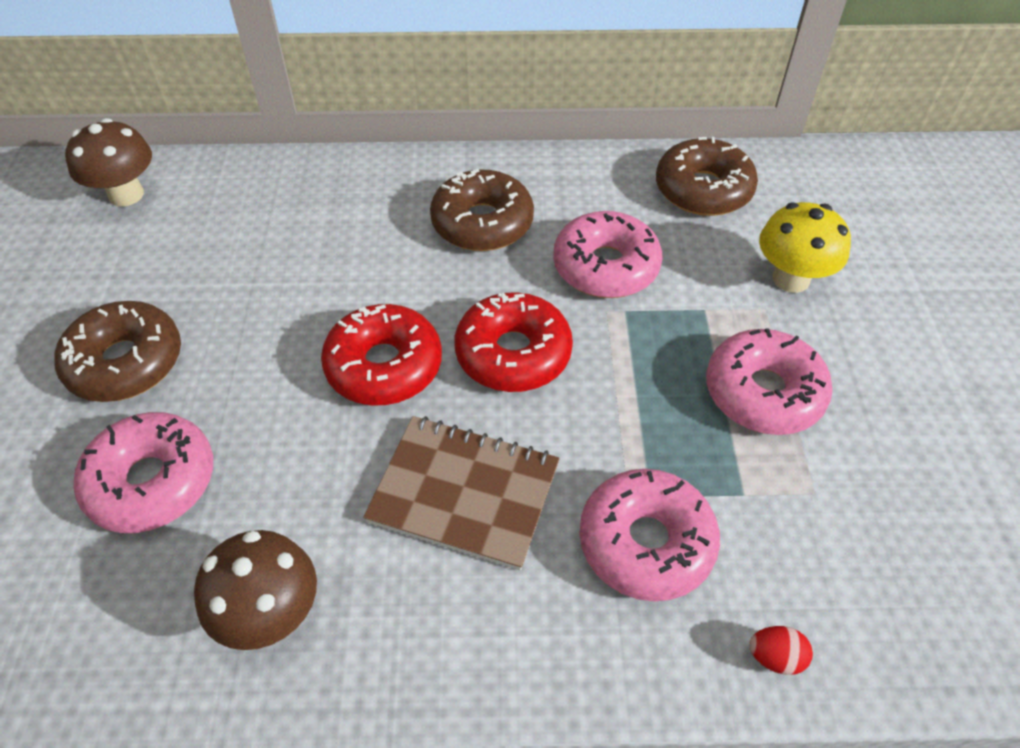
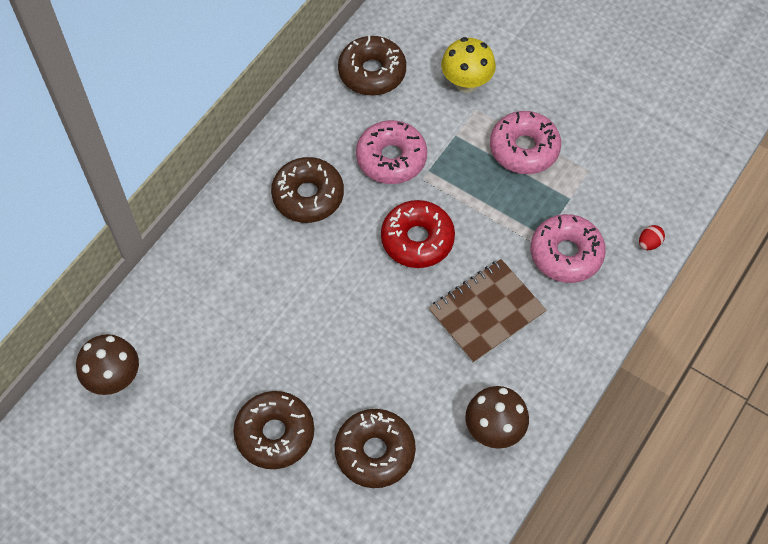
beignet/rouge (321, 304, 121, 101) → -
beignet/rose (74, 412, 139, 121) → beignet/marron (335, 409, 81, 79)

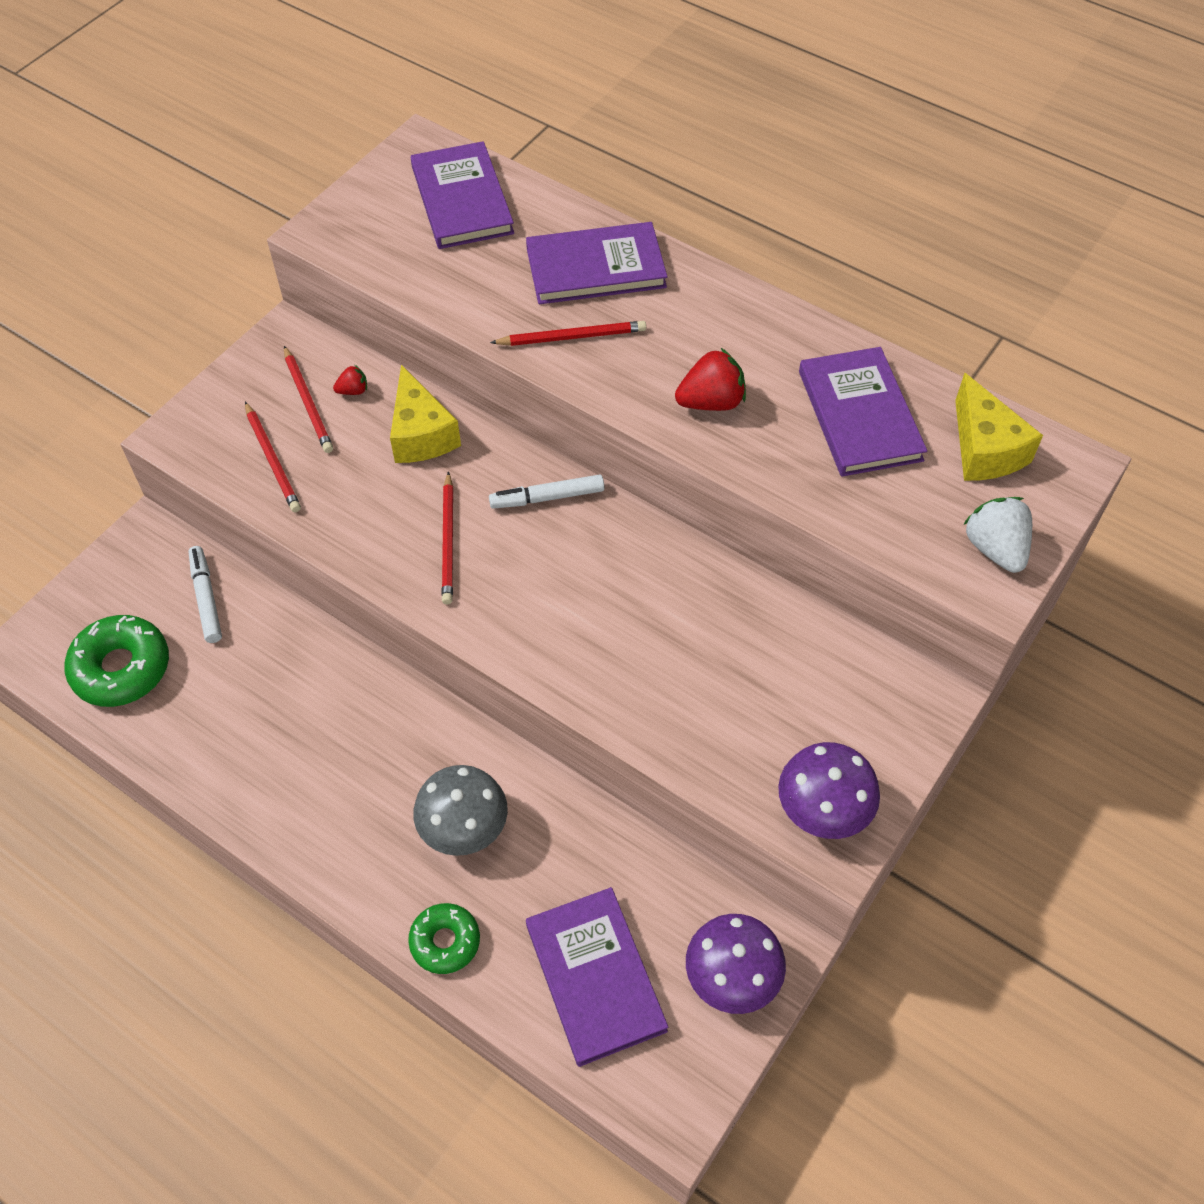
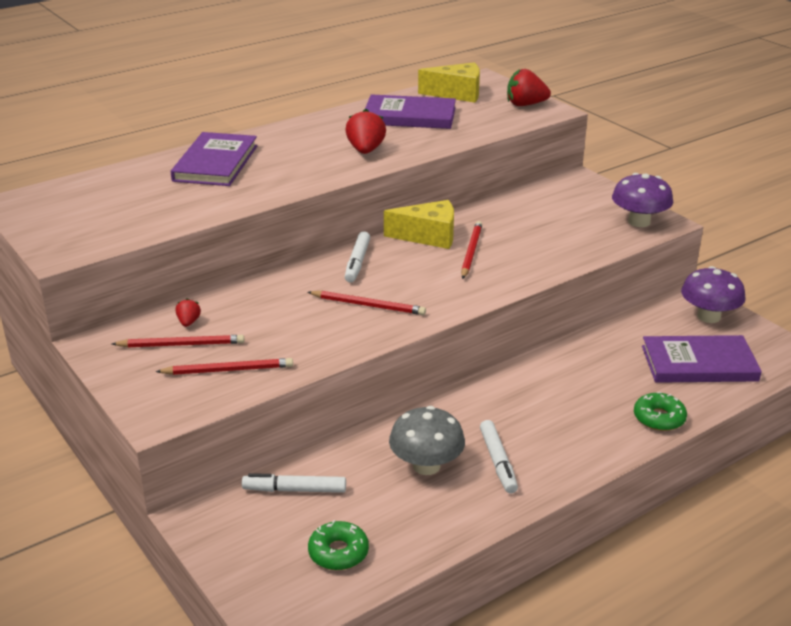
livre/violet (411, 141, 103, 108) → -
crayon/rouge (490, 321, 156, 25) → crayon/rouge (461, 221, 21, 58), move
fromage/jaune (390, 365, 71, 98) → fromage/jaune (384, 200, 70, 49), move
fraise/blanc (963, 497, 69, 76) → fraise/rouge (507, 69, 44, 37)
beignet/vert (65, 615, 104, 92) → beignet/vert (308, 520, 61, 50), x0.63
champignon/gris (413, 765, 95, 91) → champignon/gris (389, 406, 76, 69), move
- → feutre/blanc (480, 420, 38, 74)

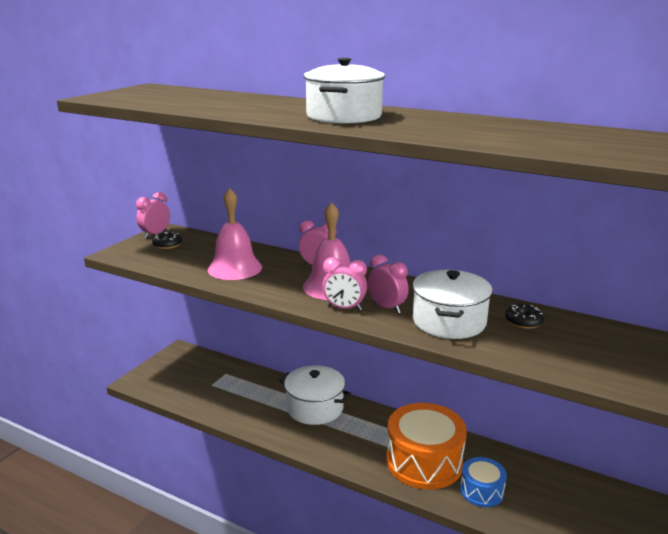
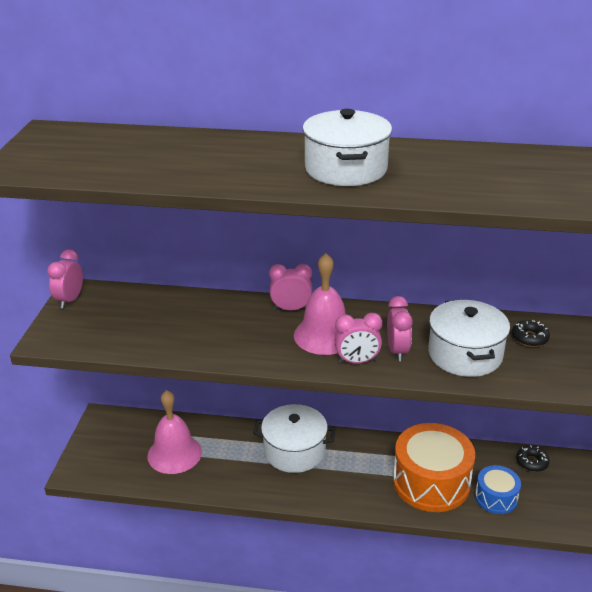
cloche/rose (208, 188, 54, 92) → cloche/rose (147, 390, 55, 84), move
beignet/noir (152, 232, 30, 17) → beignet/noir (516, 445, 34, 27), move
réveil/rose (368, 254, 41, 60) → réveil/rose (387, 296, 26, 65), 60 degrees clockwise

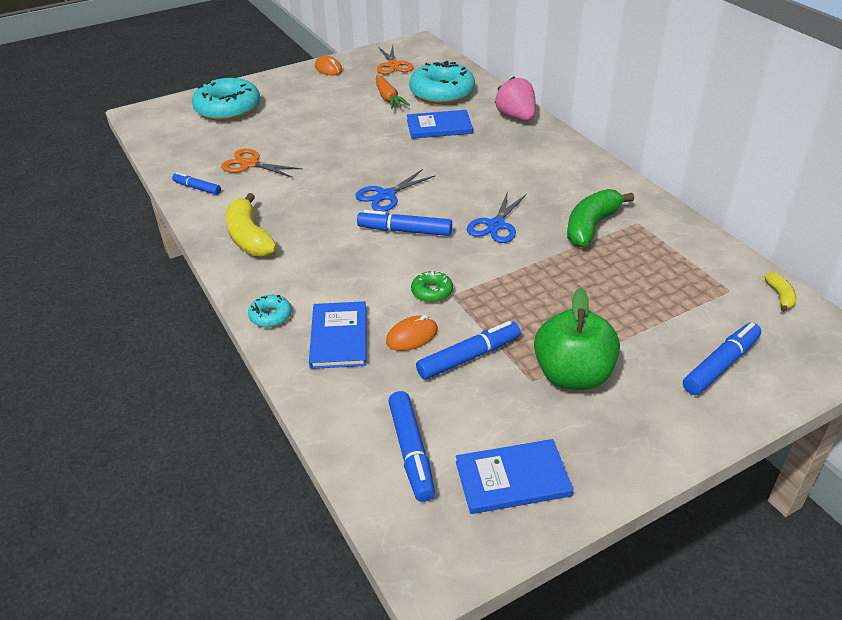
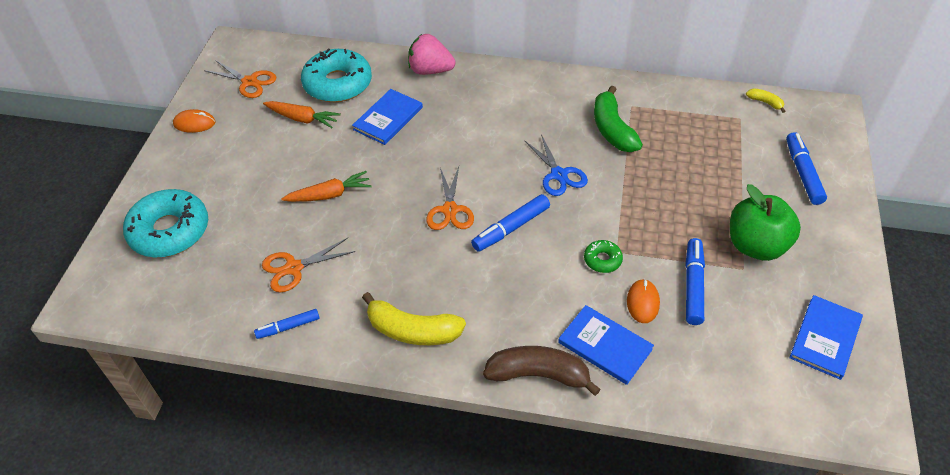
ciseaux/bleu (355, 169, 81, 42) → ciseaux/orange (426, 167, 48, 63)
beignet/turquoise (248, 295, 44, 33) → banane/marron (483, 346, 118, 50)
feutre/bleu (388, 391, 47, 111) → -
- → carotte/orange (281, 171, 91, 31)

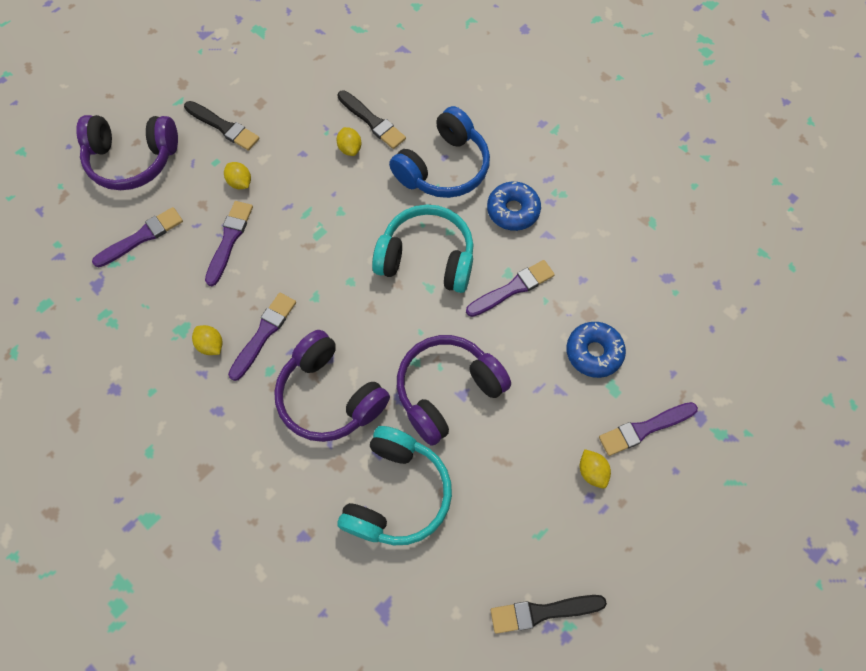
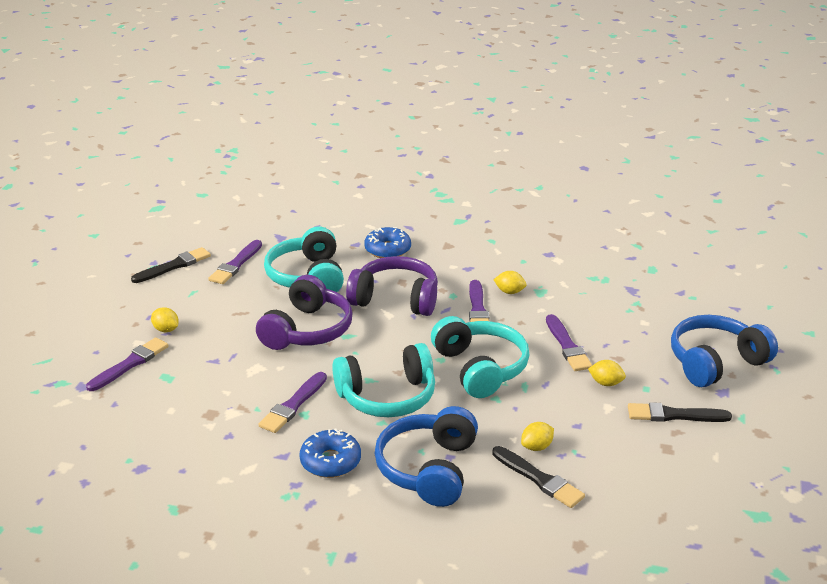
pinceau/noir (337, 90, 69, 59) → pinceau/noir (492, 446, 93, 62), 150 degrees counterclockwise
casque audio/violet (76, 115, 102, 75) → casque audio/bleu (671, 315, 107, 72)
citron/jaune (337, 127, 24, 29) → citron/jaune (521, 422, 33, 29), 75 degrees counterclockwise
pinceau/violet (92, 207, 91, 60) → pinceau/violet (208, 240, 54, 44), move
beignet/bleu (566, 322, 60, 56) → beignet/bleu (364, 227, 47, 31), move
- → casque audio/turquoise (431, 316, 98, 82)

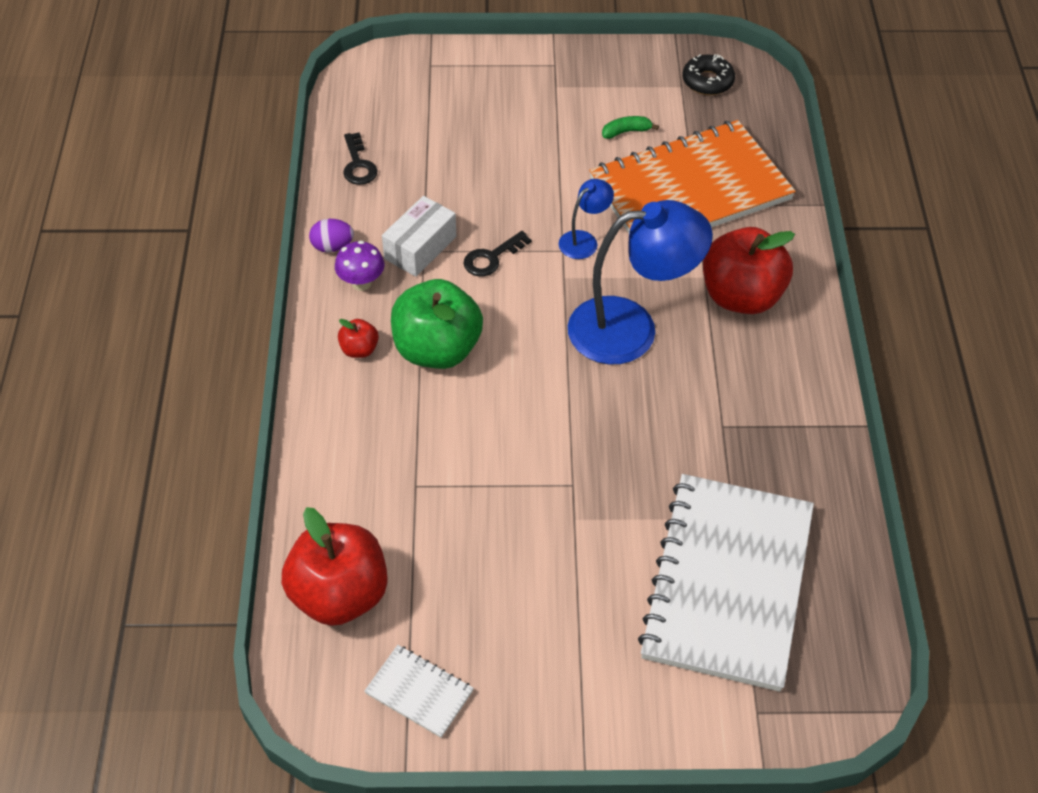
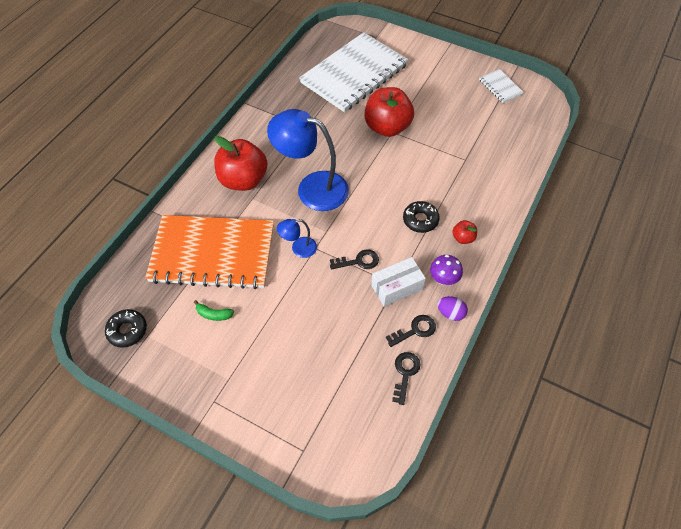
pomme/vert (391, 279, 92, 90) → beignet/noir (403, 201, 37, 32)
pomme/rouge (282, 507, 106, 119) → pomme/rouge (364, 87, 50, 50), move
- → clé/noir (386, 315, 50, 32)

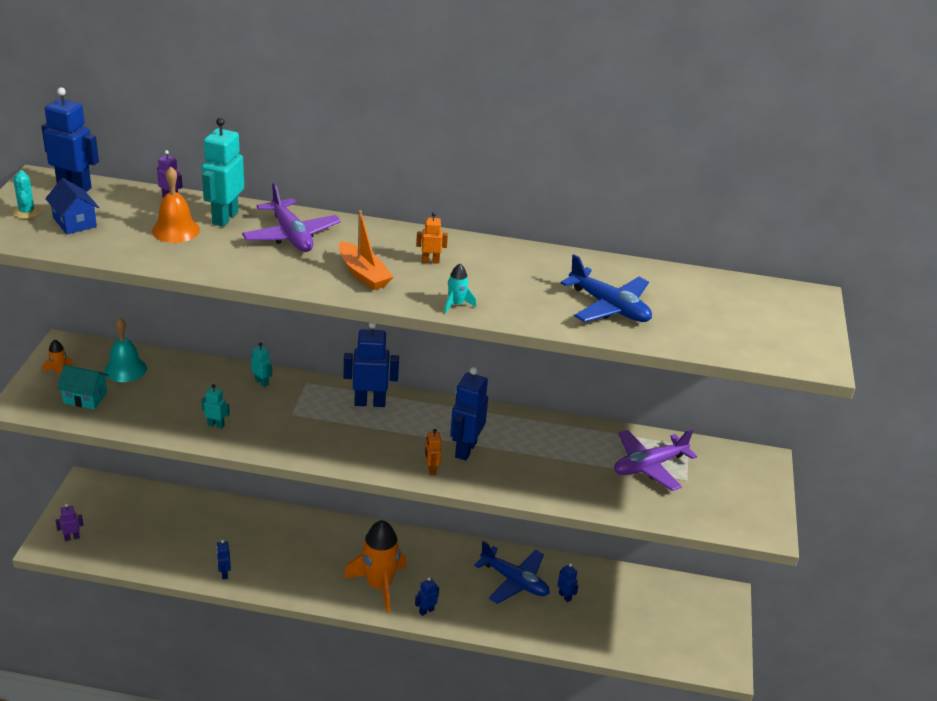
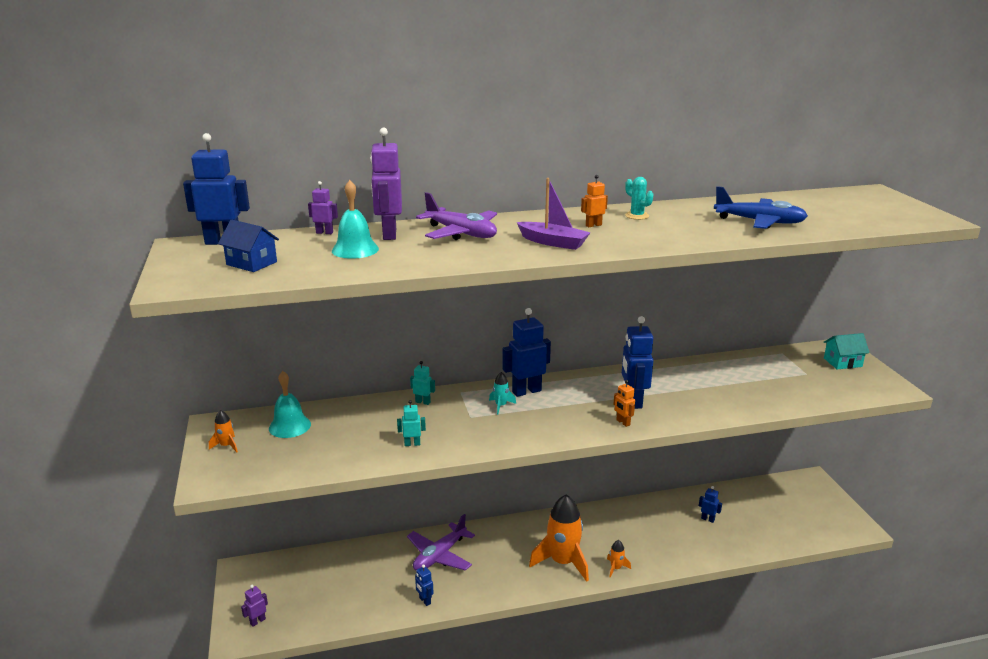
robot/turquoise (202, 118, 42, 109) → robot/violet (370, 128, 32, 112)
cloche/orange (152, 167, 48, 76) → cloche/turquoise (332, 180, 47, 79)
cactus/turquoise (13, 170, 28, 49) → cactus/turquoise (625, 177, 28, 43), move
bateau/orange (339, 210, 55, 80) → bateau/violet (517, 178, 74, 72)
fusée/turquoise (444, 264, 32, 50) → fusée/turquoise (489, 372, 27, 42), move
maison/turquoise (57, 365, 52, 44) → maison/turquoise (824, 333, 45, 36), move
avion/violet (614, 429, 83, 62) → avion/violet (407, 514, 68, 57), move
avion/bleu (474, 541, 76, 63) → -
robot/bleu (415, 577, 24, 39) → fusée/orange (607, 540, 24, 38)

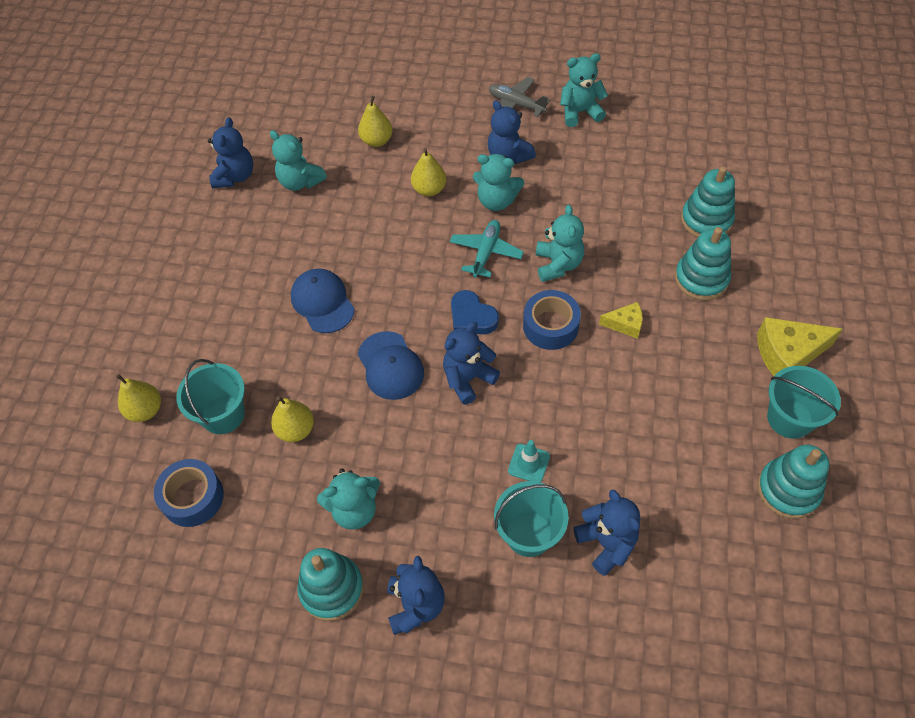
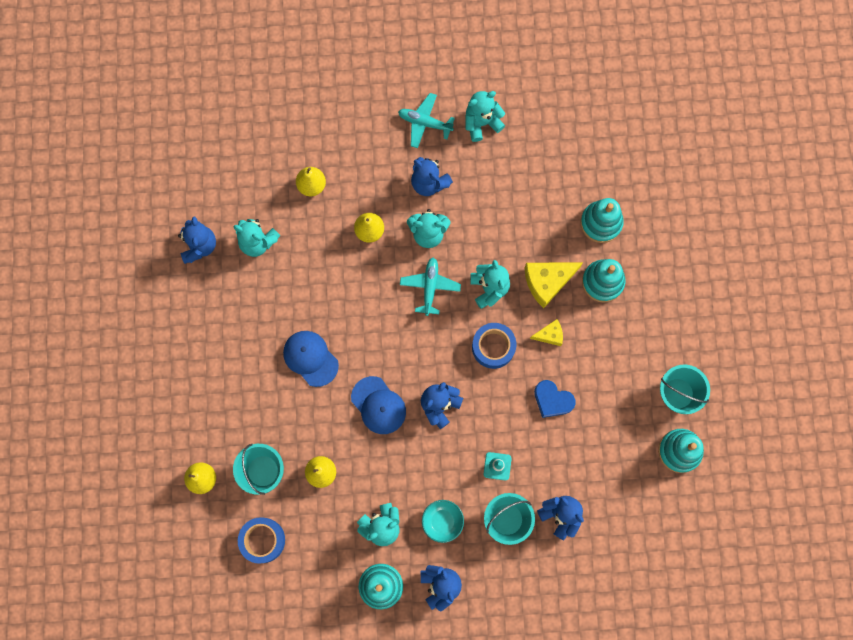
avion/gris (489, 77, 61, 40) → avion/turquoise (398, 93, 57, 55)
cœur/bleu (451, 290, 48, 44) → cœur/bleu (534, 380, 42, 38), move
fromage/jaune (757, 317, 86, 59) → fromage/jaune (524, 262, 59, 46), move
- → bol/turquoise (422, 500, 42, 43)

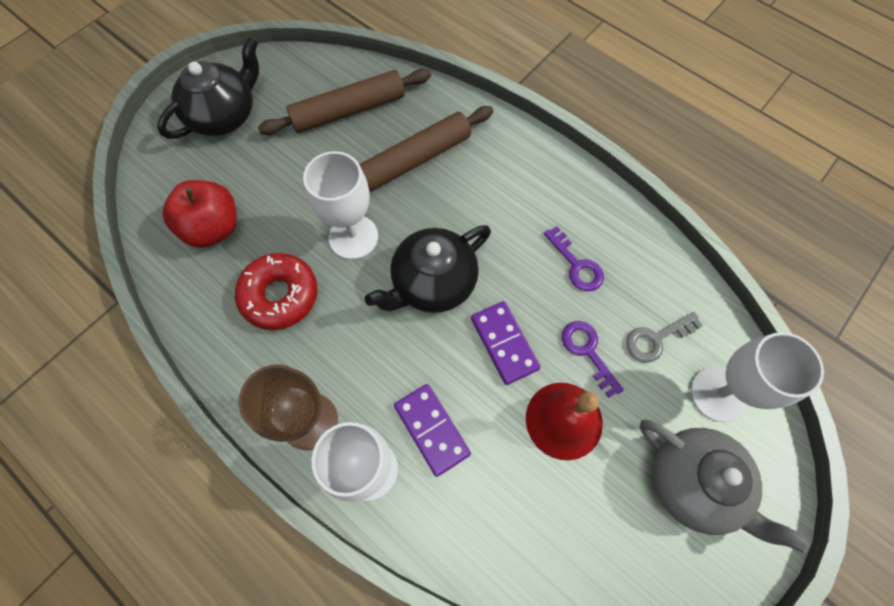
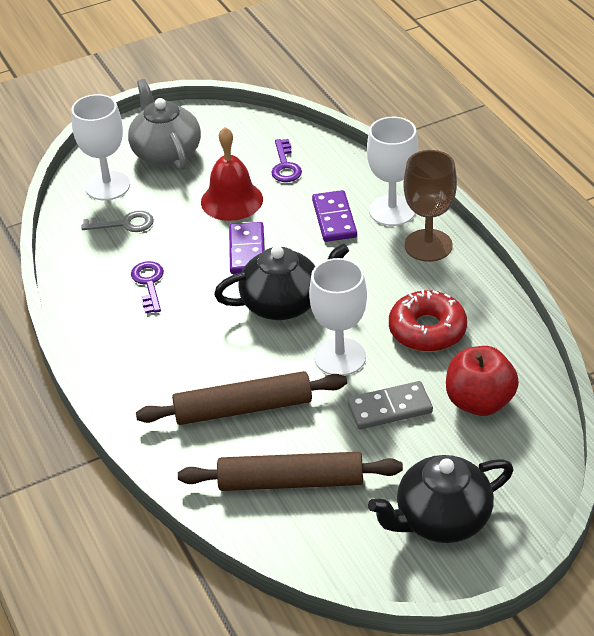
clé/violet (562, 321, 62, 77) → clé/violet (271, 139, 31, 43), move
- → domino/gris (348, 381, 85, 48)

